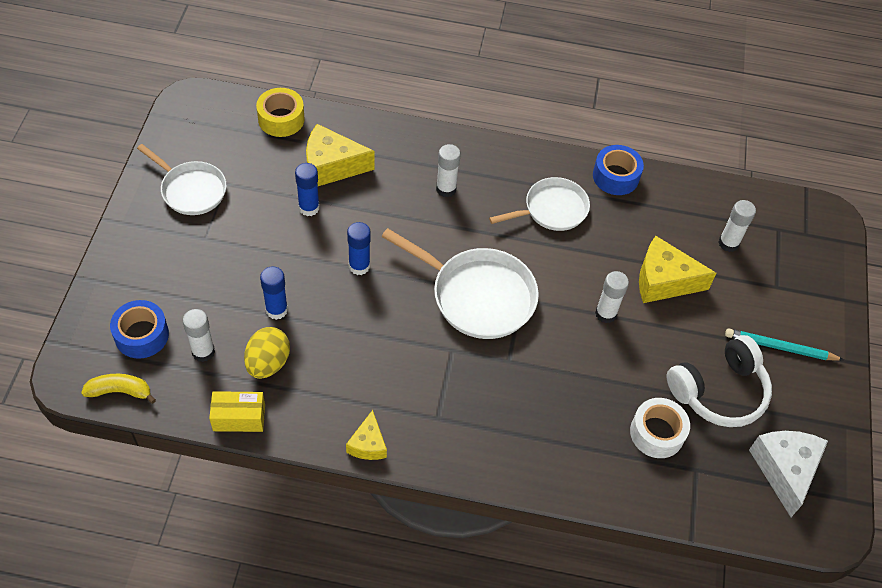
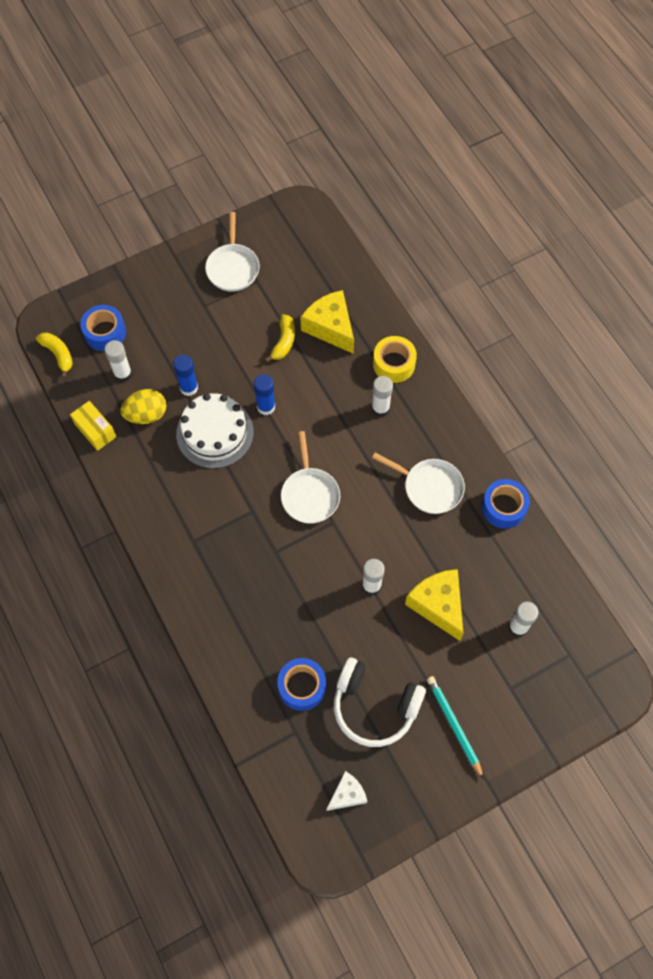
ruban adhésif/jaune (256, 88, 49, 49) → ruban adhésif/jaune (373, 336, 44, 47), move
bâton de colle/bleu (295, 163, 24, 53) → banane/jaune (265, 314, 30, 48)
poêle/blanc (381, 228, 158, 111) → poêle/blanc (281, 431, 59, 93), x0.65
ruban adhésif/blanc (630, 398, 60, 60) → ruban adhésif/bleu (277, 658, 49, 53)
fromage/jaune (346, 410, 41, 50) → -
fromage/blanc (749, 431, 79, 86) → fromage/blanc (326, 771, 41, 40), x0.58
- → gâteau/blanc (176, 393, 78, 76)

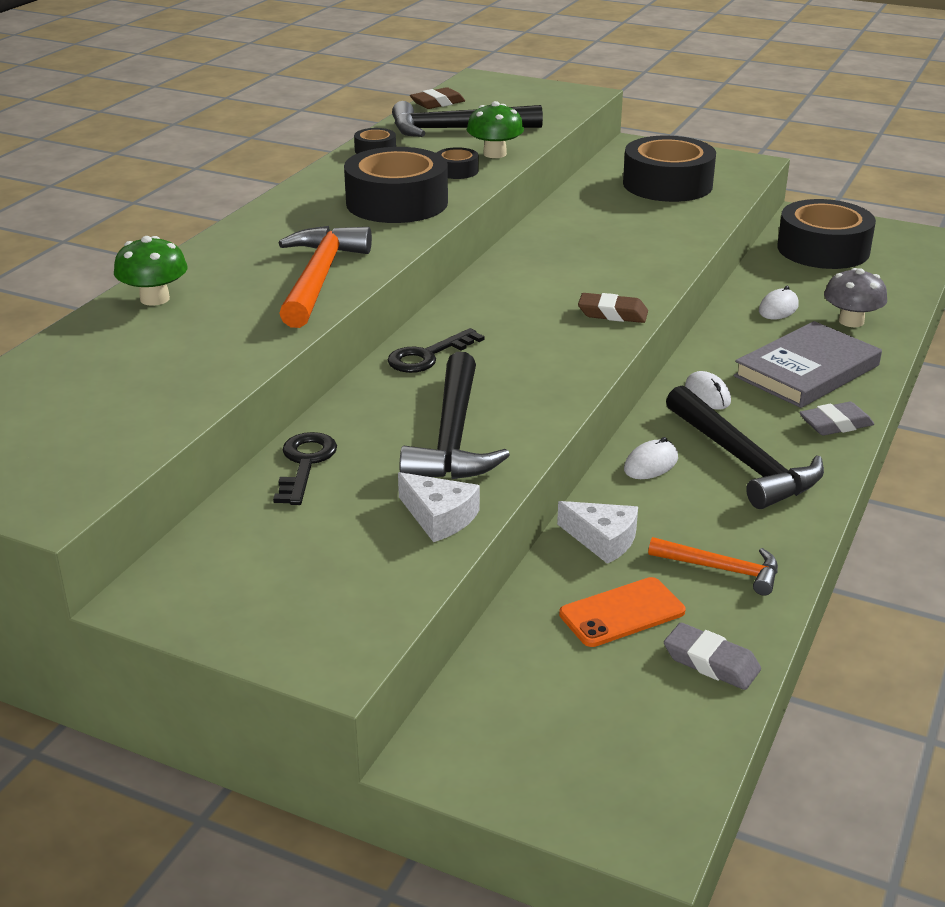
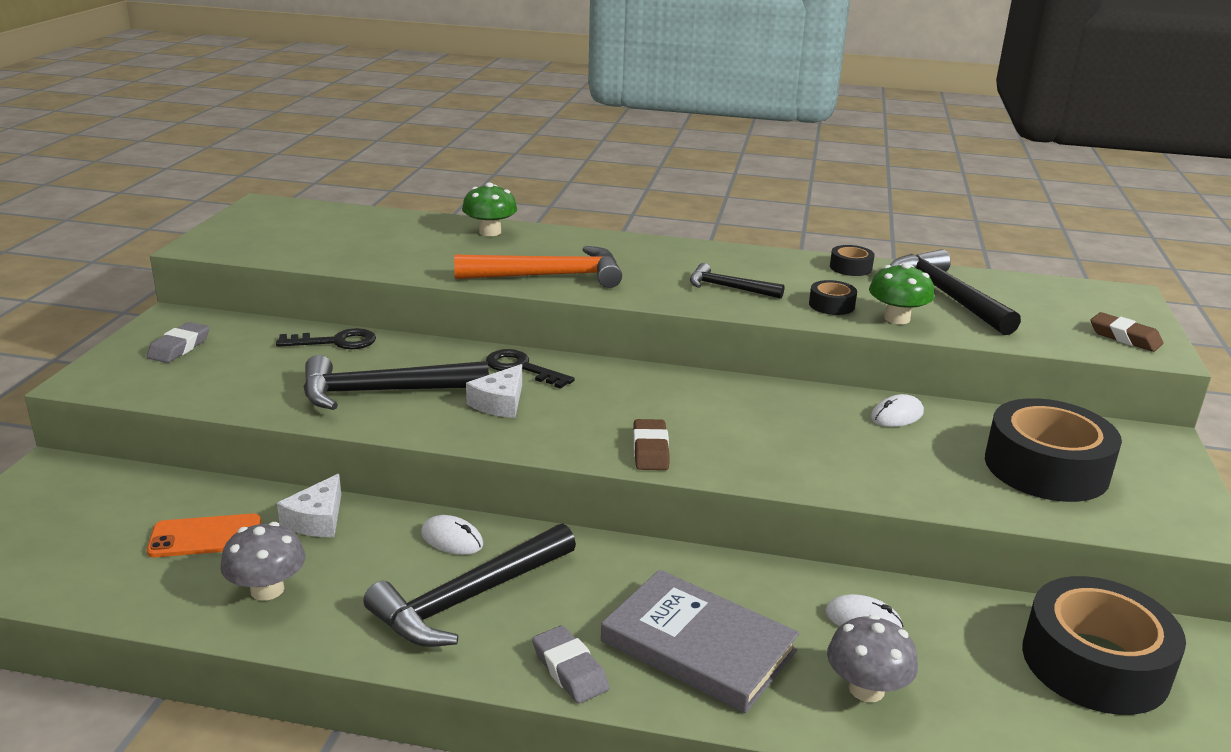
gomme/marron (410, 87, 55, 22) → gomme/marron (1090, 312, 73, 40), move
ruban adhésif/noir (344, 147, 104, 76) → marteau/noir (690, 263, 94, 36)
souris/blanc (685, 371, 46, 39) → souris/blanc (871, 394, 53, 33), move
fromage/blanc (398, 472, 82, 70) → fromage/blanc (466, 364, 56, 54), move
marteau/orange (648, 537, 130, 59) → champignon/gris (220, 522, 86, 79)
téléphone/orange (559, 577, 126, 70) → téléphone/orange (147, 514, 114, 43), 60 degrees counterclockwise
gomme/gris (664, 623, 97, 67) → gomme/gris (146, 322, 63, 41), move

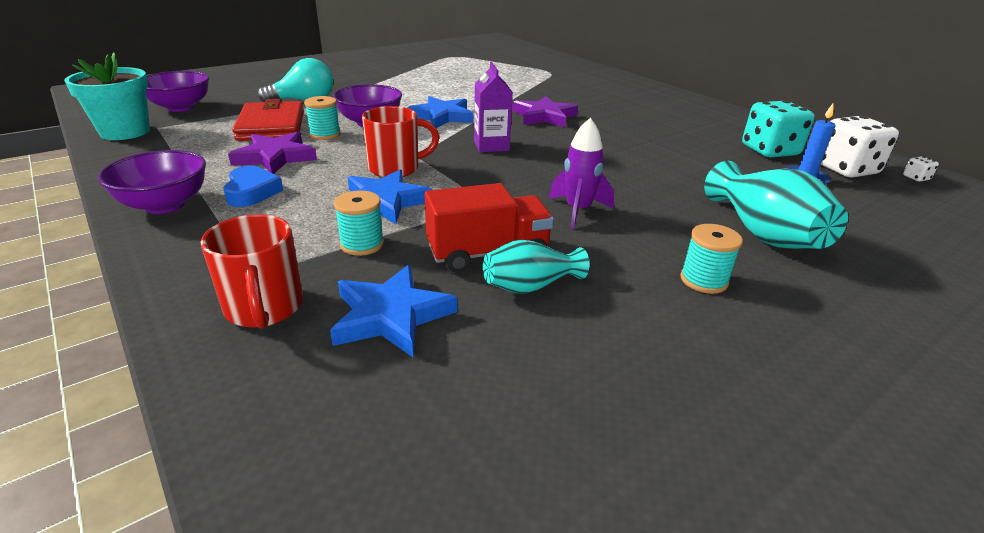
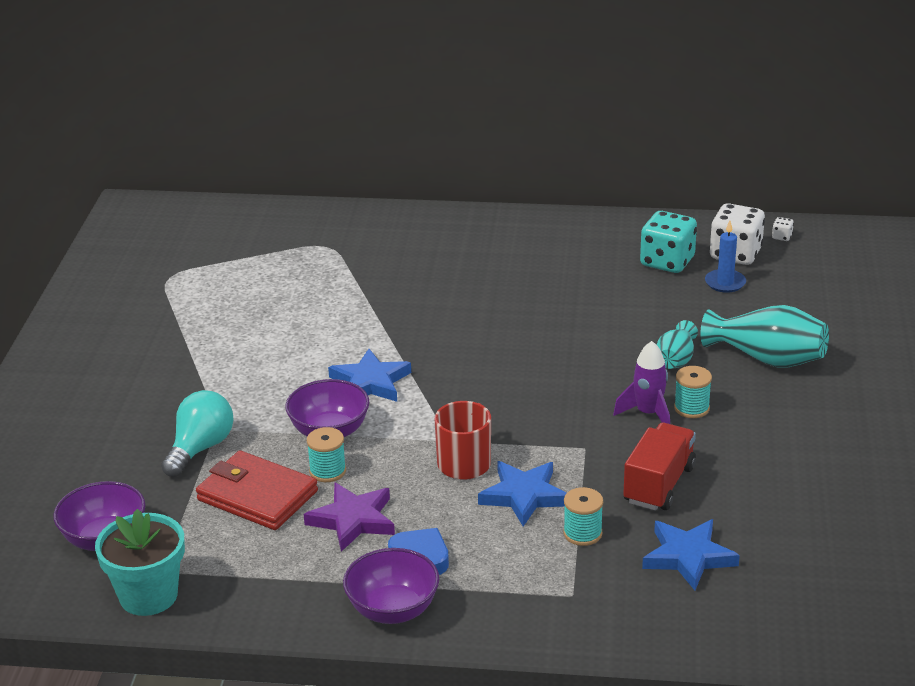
brique de lait/violet (474, 62, 39, 90) → -
étoile/violet (513, 96, 65, 31) → -
tasse/rouge (201, 214, 102, 115) → -
bobine/turquoise (680, 224, 63, 70) → bobine/turquoise (674, 366, 38, 52), move
vase/turquoise (483, 240, 106, 54) → vase/turquoise (657, 320, 41, 49), move

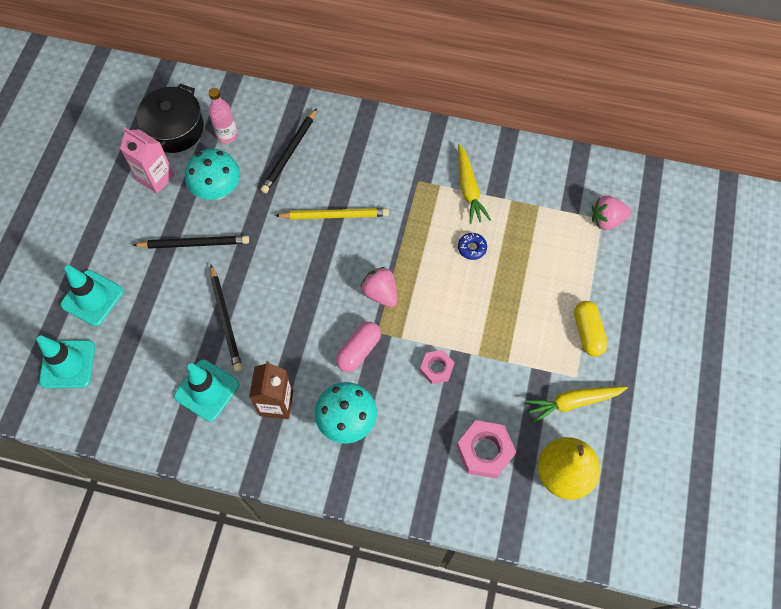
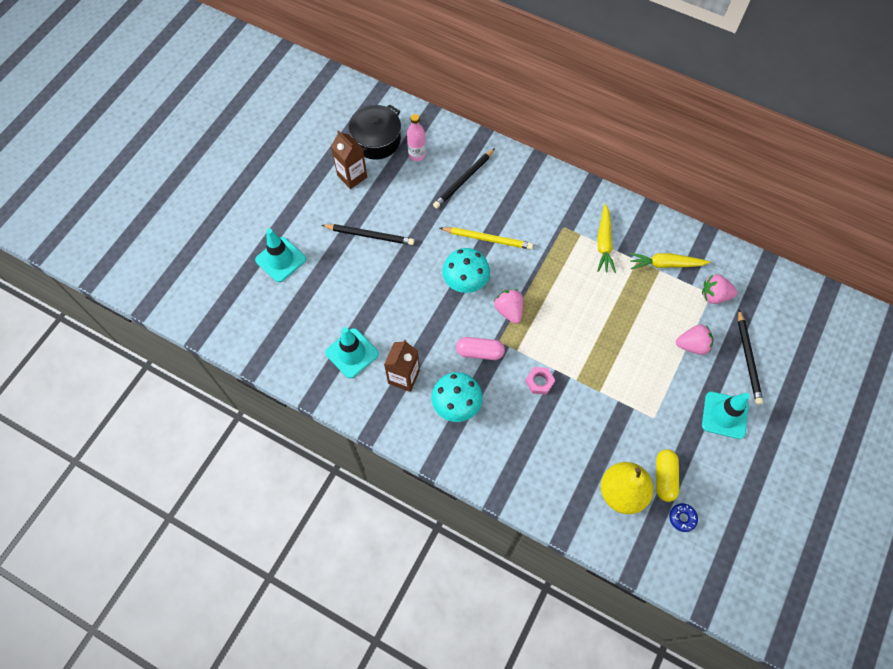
brique de lait/rose (120, 127, 54, 67) → brique de lait/marron (331, 130, 36, 59)
champignon/turquoise (185, 149, 55, 51) → champignon/turquoise (442, 248, 48, 45), move
beignet/bleu (458, 233, 29, 27) → beignet/bleu (669, 503, 29, 29), move
crayon/noir (210, 265, 32, 107) → crayon/noir (738, 310, 25, 95), move
gélule/jaune (574, 301, 34, 55) → gélule/jaune (656, 449, 23, 53), move
gélule/rose (336, 322, 45, 50) → gélule/rose (456, 337, 49, 23), 45 degrees clockwise
cône de chantier/turquoise (36, 335, 59, 53) → cône de chantier/turquoise (702, 392, 48, 47), move
carotte/jaune (526, 387, 102, 37) → carotte/jaune (630, 253, 80, 16), move
écrou/rose (456, 420, 60, 59) → -
- → fraise/rose (676, 325, 37, 30)

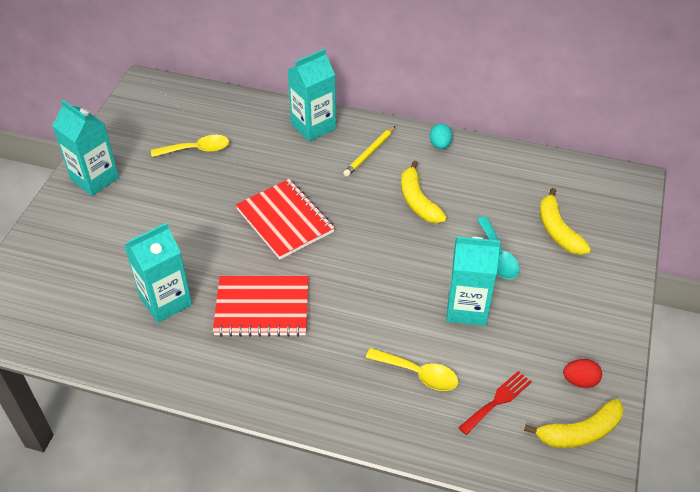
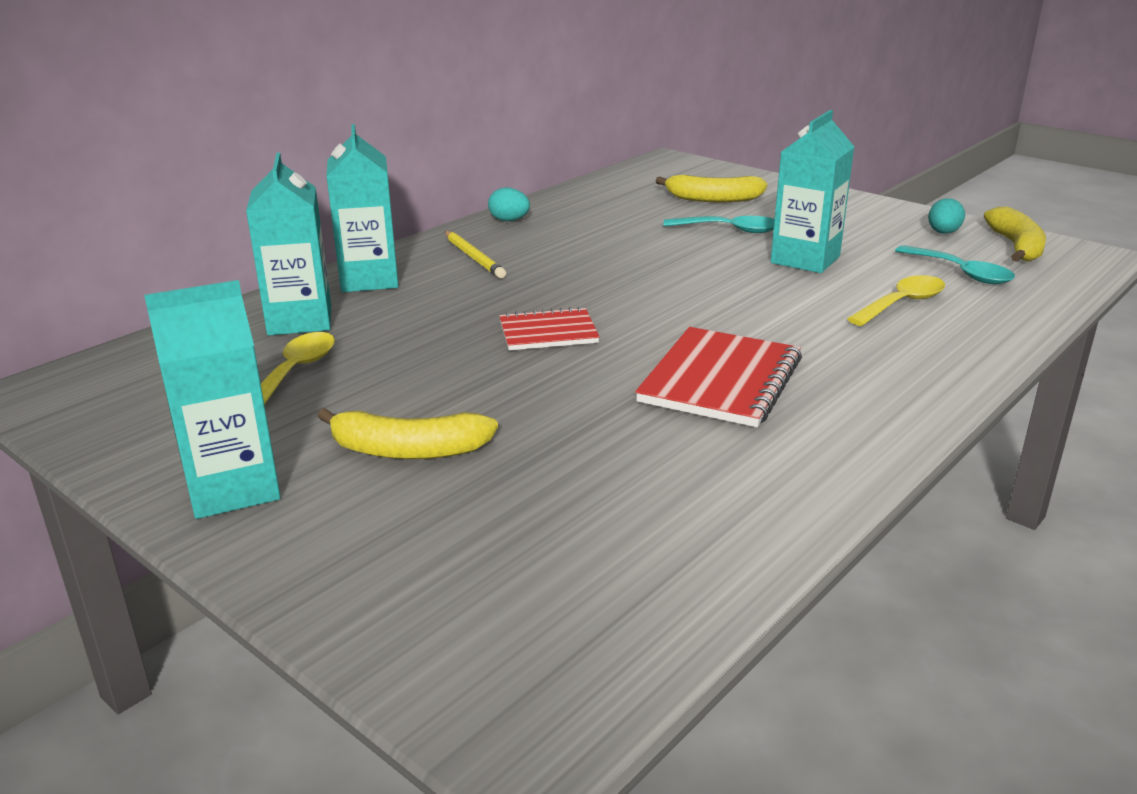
banane/jaune (401, 161, 46, 62) → banane/jaune (318, 408, 180, 51), move
carnet/rouge (236, 179, 99, 80) → carnet/rouge (499, 307, 100, 43), x0.63
brique de lait/turquoise (124, 223, 68, 100) → brique de lait/turquoise (246, 153, 85, 182), move
œuf/rouge (563, 359, 39, 29) → œuf/turquoise (928, 198, 37, 36)
fourchette/rouge (458, 371, 74, 64) → cuillère/turquoise (895, 245, 120, 39)

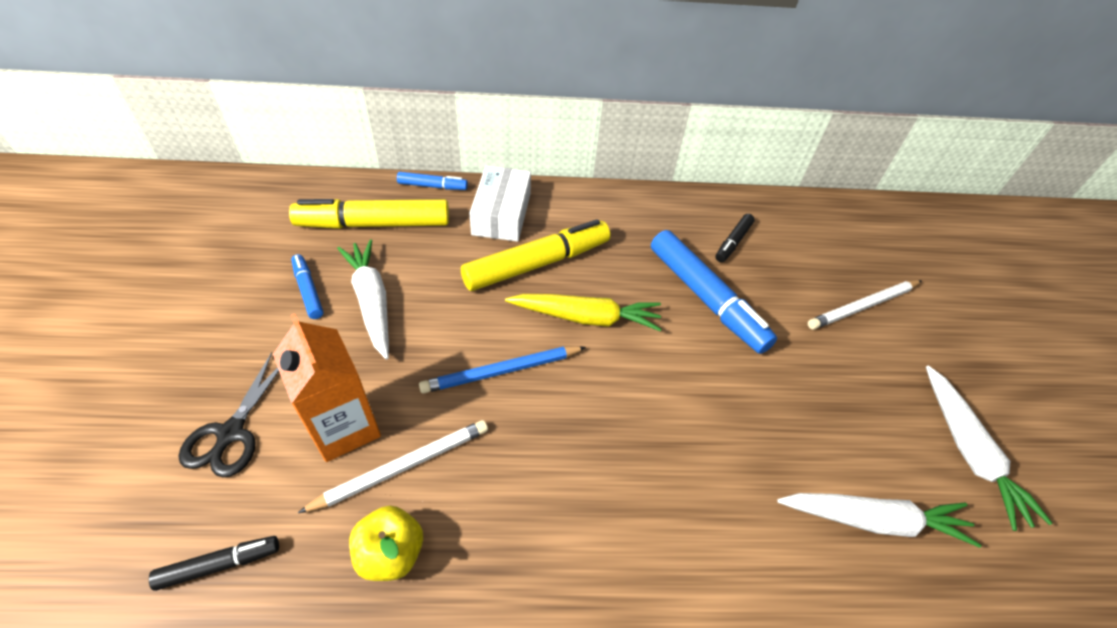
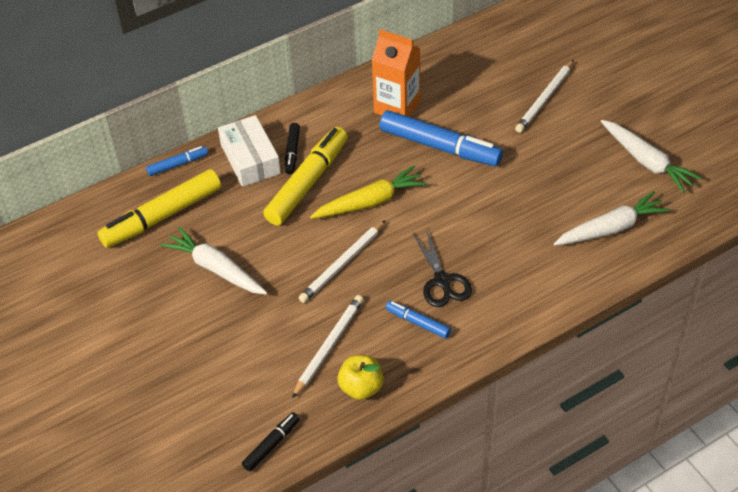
feutre/noir (715, 214, 40, 48) → feutre/noir (285, 123, 15, 51), move
feutre/bleu (291, 254, 32, 65) → feutre/bleu (386, 301, 65, 38), move
brique de lait/orange (273, 314, 108, 148) → brique de lait/orange (372, 29, 49, 88), move
crayon/bleu (419, 346, 167, 48) → crayon/blanc (299, 220, 87, 83)
ciseaux/noir (179, 352, 100, 125) → ciseaux/noir (413, 228, 59, 79), move

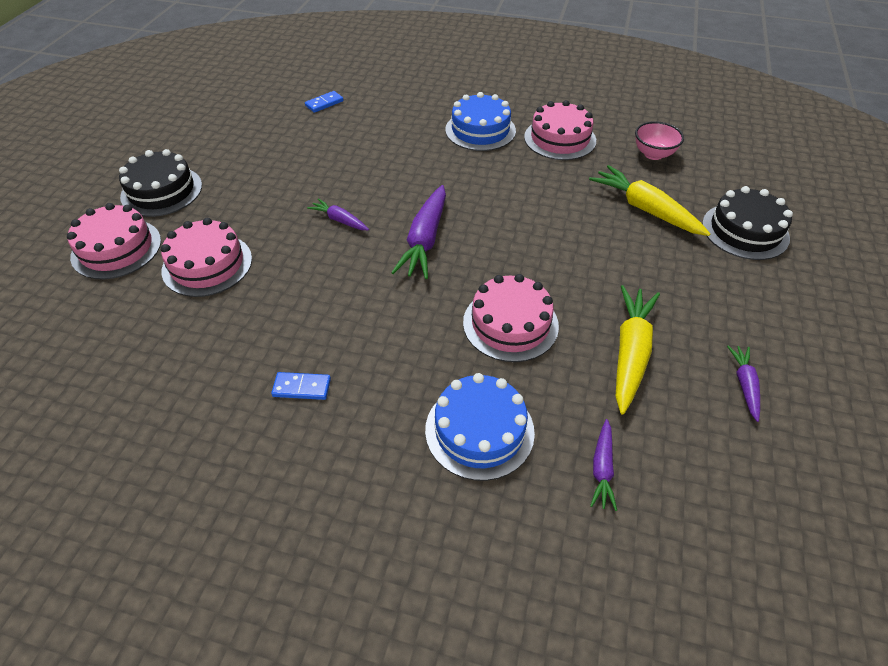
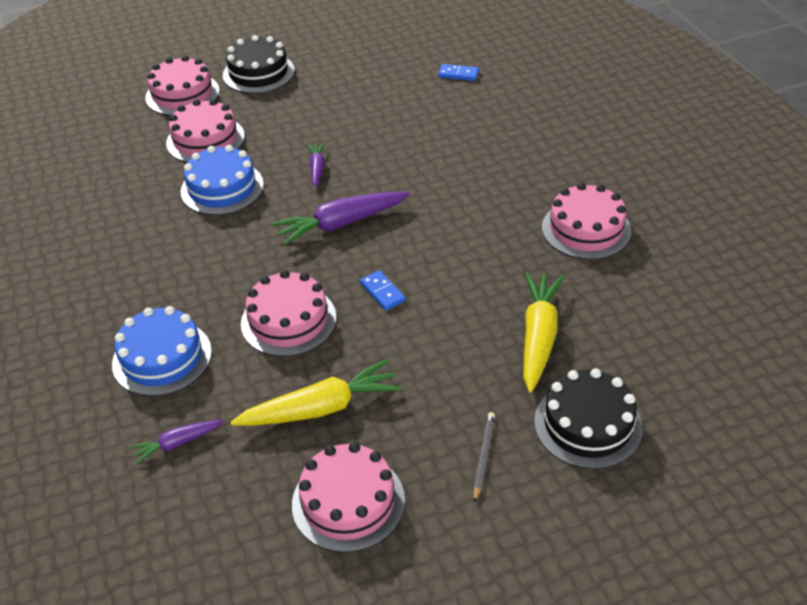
gâteau/bleu (445, 92, 71, 59) → gâteau/bleu (181, 145, 83, 70), move
bol/rose (635, 121, 49, 39) → -
carotte/violet (727, 345, 33, 77) → gâteau/rose (292, 442, 113, 111)
domino/bleu (271, 372, 60, 28) → domino/bleu (360, 270, 46, 41), move
- → crayon/gris (473, 412, 22, 91)

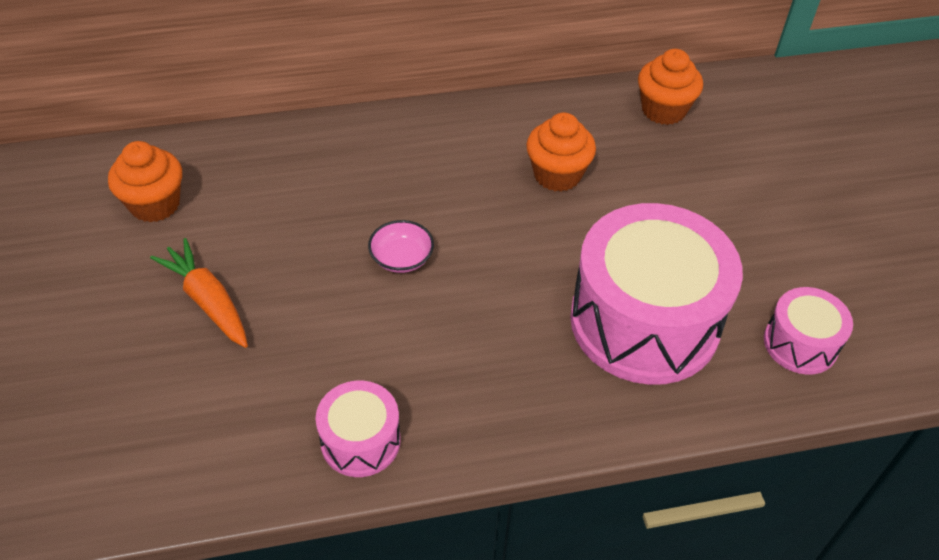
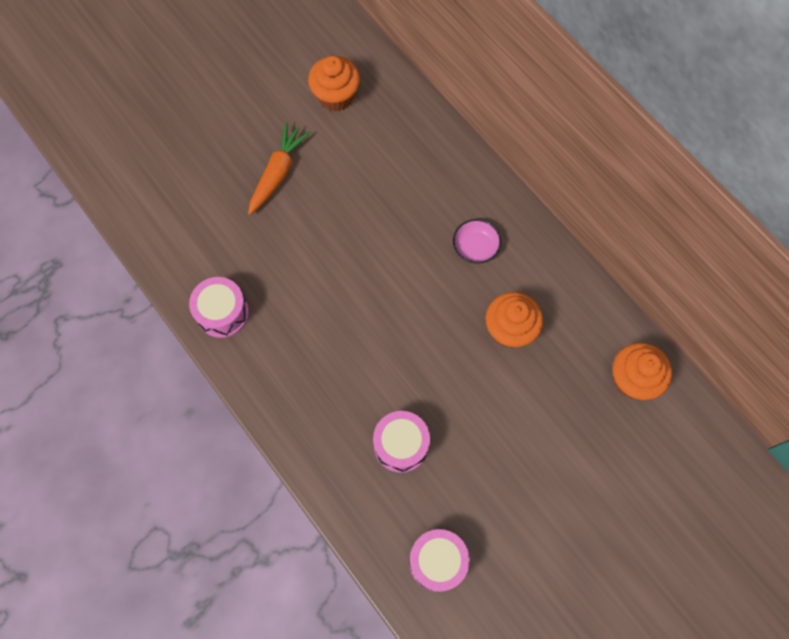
tambour/rose (570, 203, 173, 182) → tambour/rose (373, 411, 57, 62), x0.48
bol/rose (368, 220, 66, 53) → bol/rose (453, 219, 48, 45), move

